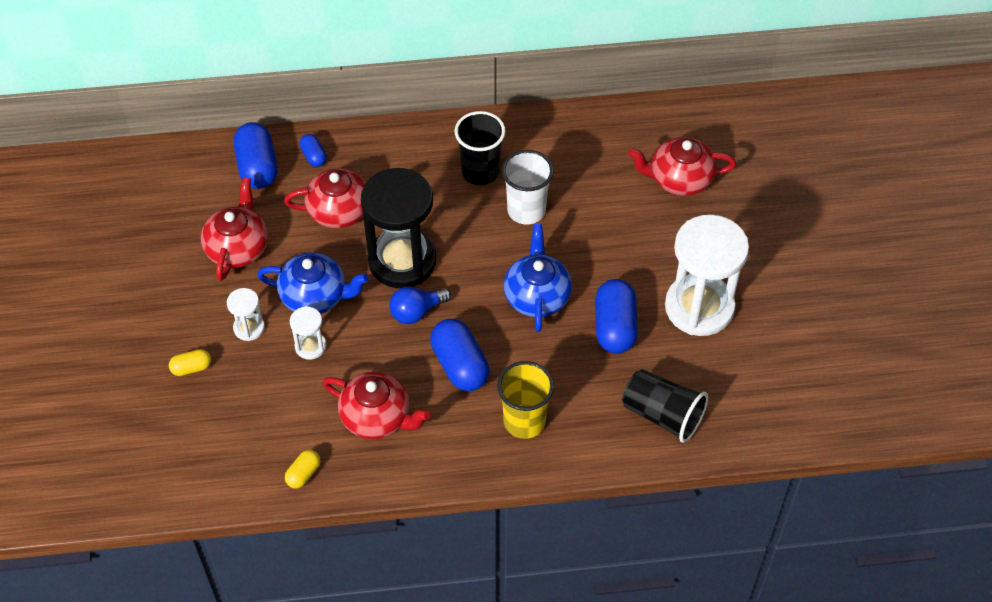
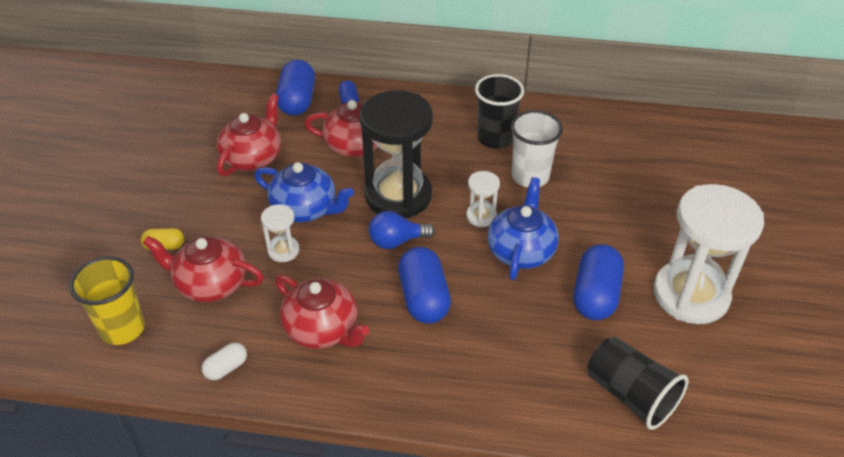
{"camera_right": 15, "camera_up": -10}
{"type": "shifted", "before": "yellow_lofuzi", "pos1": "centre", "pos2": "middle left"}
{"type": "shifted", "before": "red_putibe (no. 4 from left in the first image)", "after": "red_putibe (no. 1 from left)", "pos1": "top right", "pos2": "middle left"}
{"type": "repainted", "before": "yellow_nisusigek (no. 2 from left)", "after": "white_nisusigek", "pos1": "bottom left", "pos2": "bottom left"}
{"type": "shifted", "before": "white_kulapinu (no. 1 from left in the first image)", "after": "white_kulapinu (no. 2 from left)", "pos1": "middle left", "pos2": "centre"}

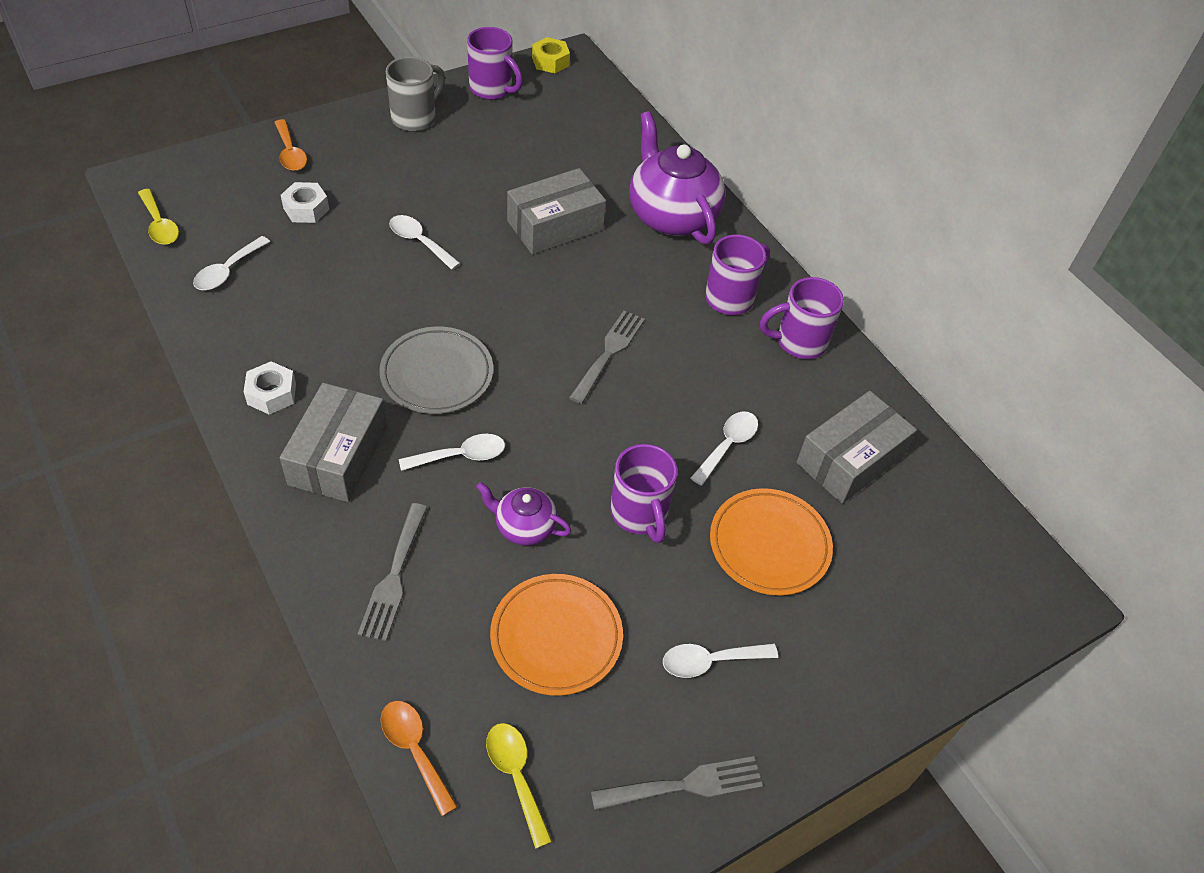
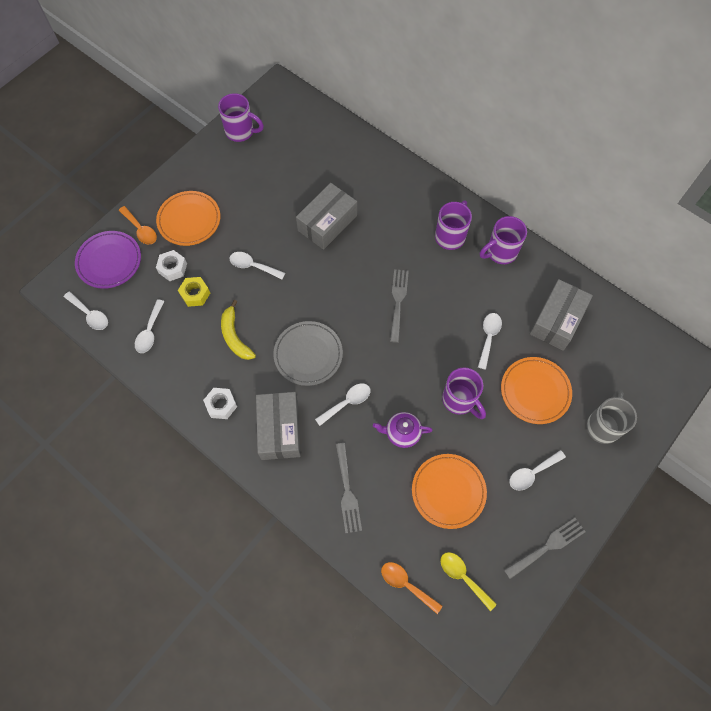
{"camera_right": -15, "camera_up": 15}
{"type": "repainted", "before": "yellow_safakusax (no. 1 from left)", "after": "white_safakusax (no. 1 from left)", "pos1": "top left", "pos2": "middle left"}
{"type": "new", "after": "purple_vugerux", "pos2": "middle left"}
{"type": "new", "after": "orange_vugerux (no. 1 from left)", "pos2": "top left"}
{"type": "shifted", "before": "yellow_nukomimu", "pos1": "top centre", "pos2": "middle left"}
{"type": "new", "after": "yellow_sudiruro", "pos2": "centre"}
{"type": "shifted", "before": "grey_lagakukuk", "pos1": "top centre", "pos2": "middle right"}
{"type": "gone", "before": "purple_putibe (no. 2 from left)", "pos1": "top centre"}

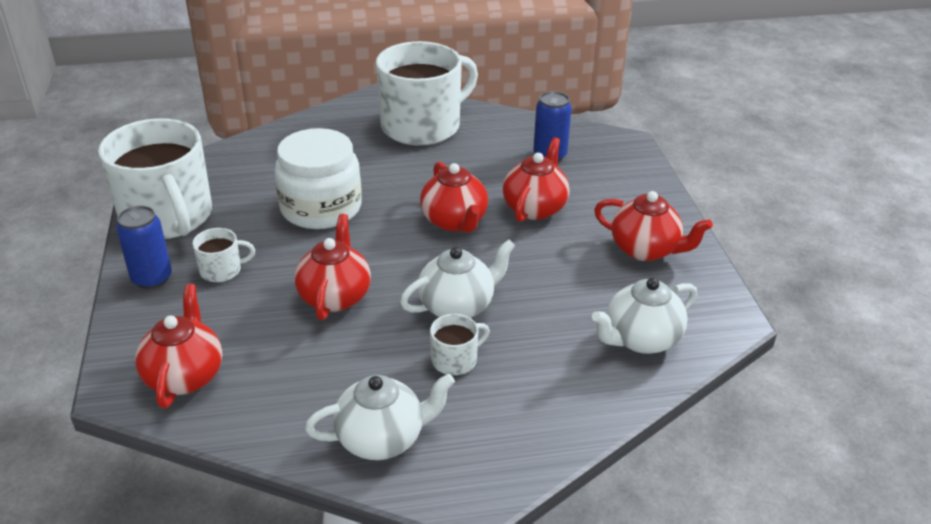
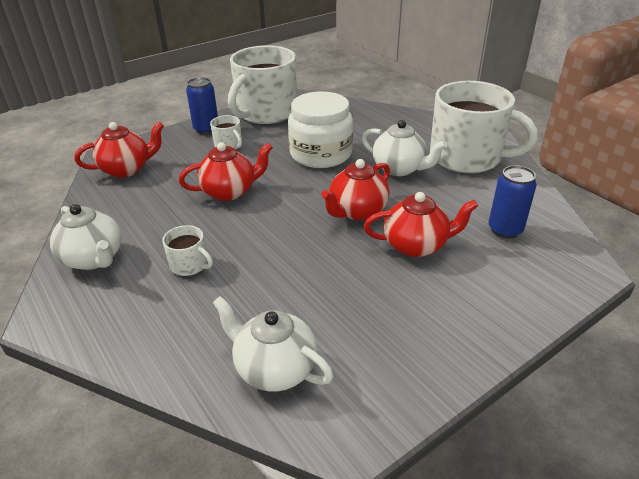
{"camera_right": 65, "camera_up": 0}
{"type": "shifted", "before": "white_putibe (no. 2 from left in the first image)", "after": "white_putibe (no. 3 from left)", "pos1": "centre", "pos2": "top centre"}
{"type": "gone", "before": "red_putibe (no. 5 from left)", "pos1": "middle right"}

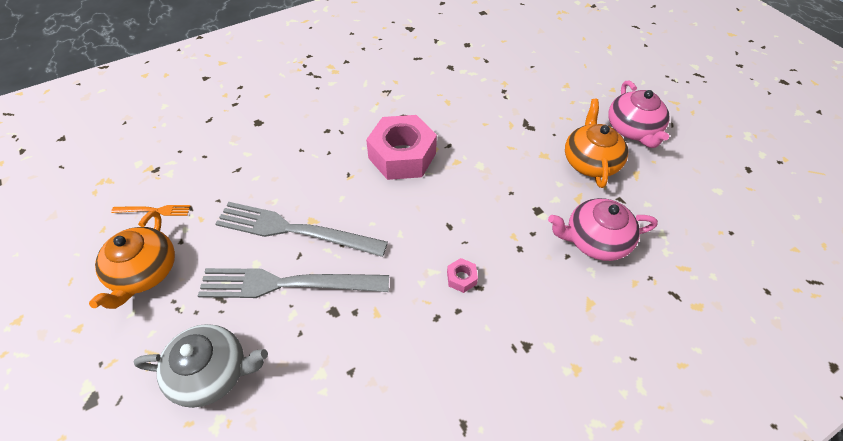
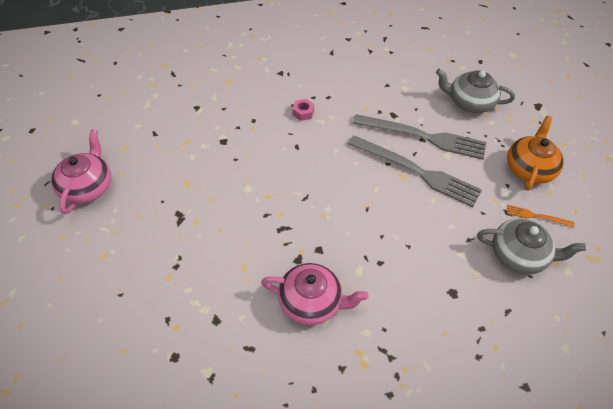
{"camera_right": -165, "camera_up": 0}
{"type": "shifted", "before": "pink_putibe (no. 1 from left in the first image)", "after": "pink_putibe (no. 2 from left)", "pos1": "middle right", "pos2": "bottom centre"}
{"type": "new", "after": "grey_putibe (no. 2 from left)", "pos2": "middle right"}
{"type": "gone", "before": "pink_nukomimu (no. 1 from left)", "pos1": "centre"}
{"type": "gone", "before": "orange_putibe (no. 2 from left)", "pos1": "top right"}

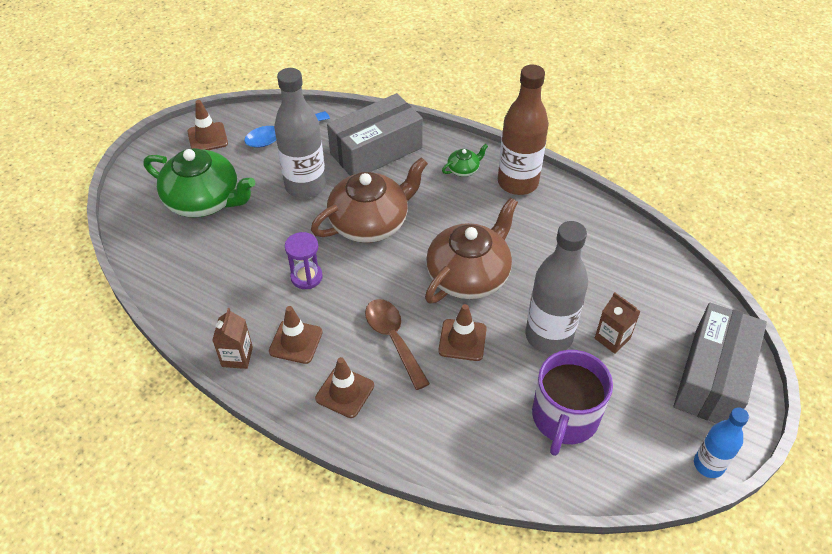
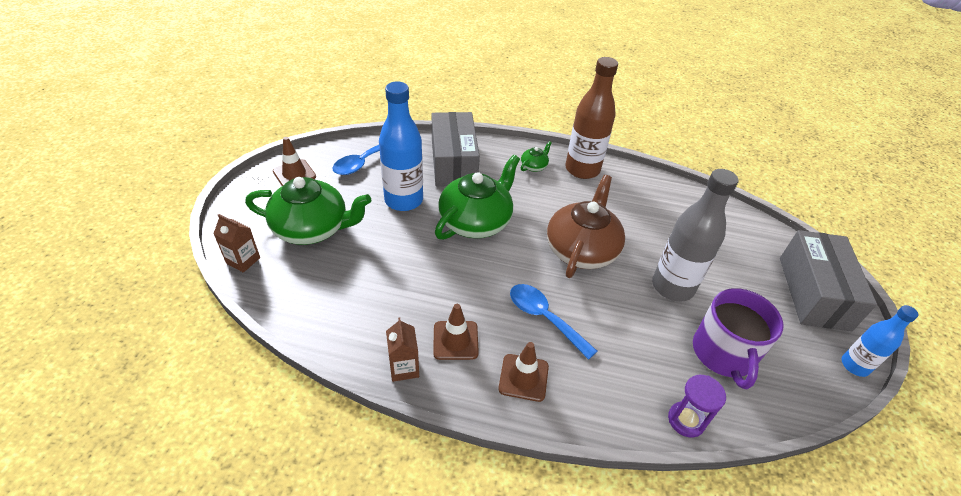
{"camera_right": -20, "camera_up": -5}
{"type": "shifted", "before": "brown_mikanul (no. 2 from left in the first image)", "after": "brown_mikanul (no. 1 from left)", "pos1": "middle right", "pos2": "middle left"}
{"type": "repainted", "before": "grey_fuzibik (no. 1 from left)", "after": "blue_fuzibik (no. 1 from left)", "pos1": "top centre", "pos2": "top centre"}
{"type": "rotated", "before": "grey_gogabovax (no. 1 from left)", "pos1": "top centre", "pos2": "top centre", "turn": -45}
{"type": "repainted", "before": "brown_putibe (no. 1 from left)", "after": "green_putibe (no. 2 from left)", "pos1": "centre", "pos2": "centre"}
{"type": "repainted", "before": "brown_safakusax", "after": "blue_safakusax (no. 2 from left)", "pos1": "centre", "pos2": "centre"}
{"type": "shifted", "before": "purple_kulapinu", "pos1": "centre", "pos2": "bottom right"}
{"type": "gone", "before": "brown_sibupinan (no. 4 from left)", "pos1": "centre"}

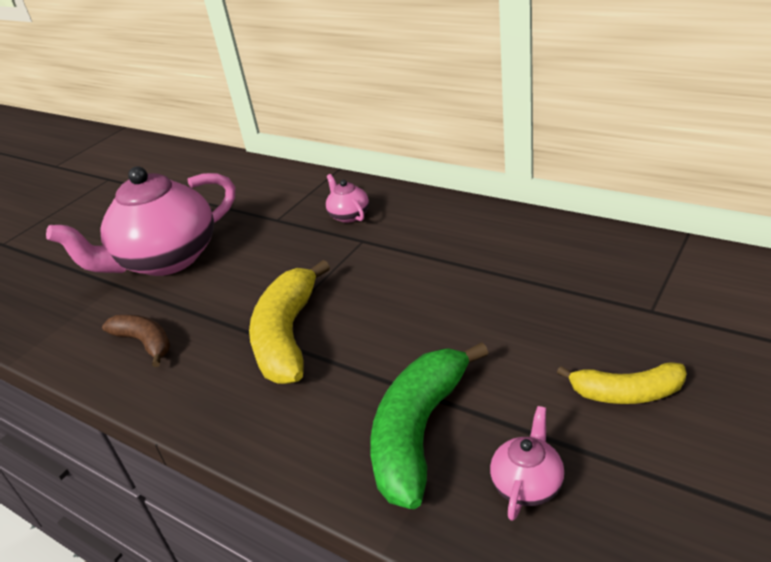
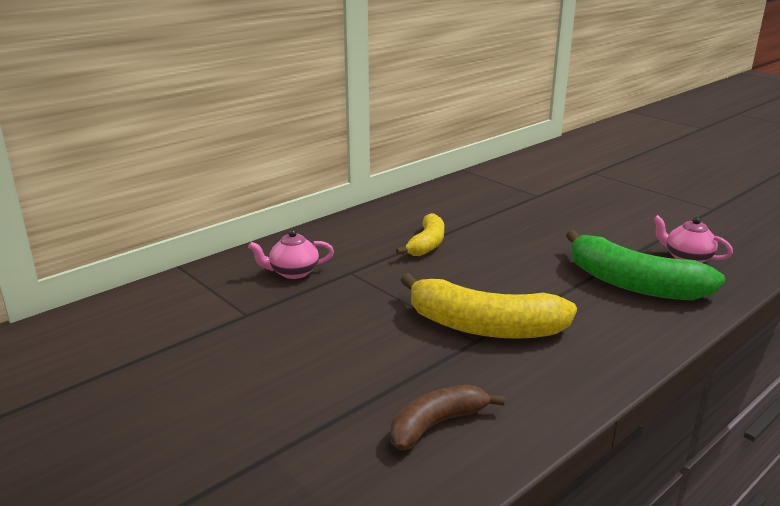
{"camera_right": -80, "camera_up": -10}
{"type": "shifted", "before": "yellow_sudiruro (no. 2 from left in the first image)", "after": "yellow_sudiruro (no. 1 from left)", "pos1": "bottom right", "pos2": "centre"}
{"type": "gone", "before": "pink_putibe (no. 1 from left)", "pos1": "middle left"}

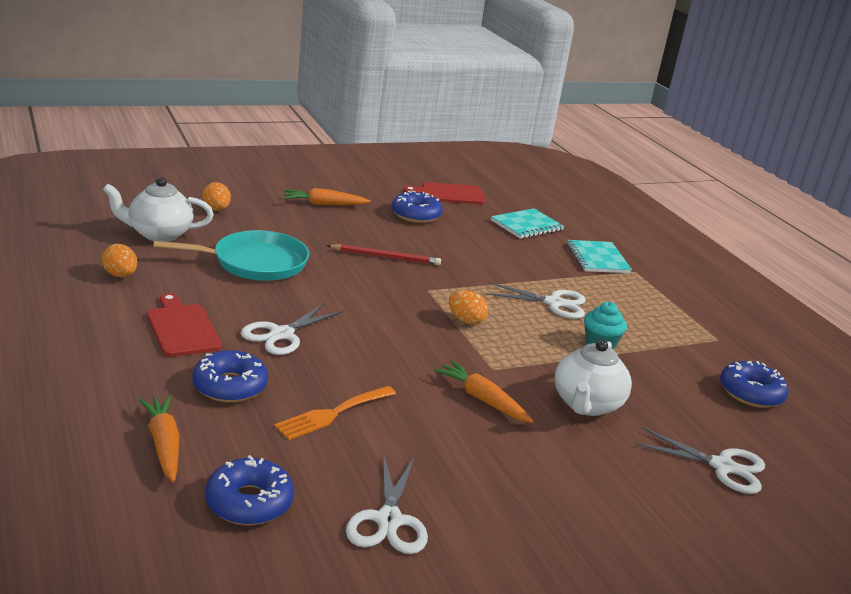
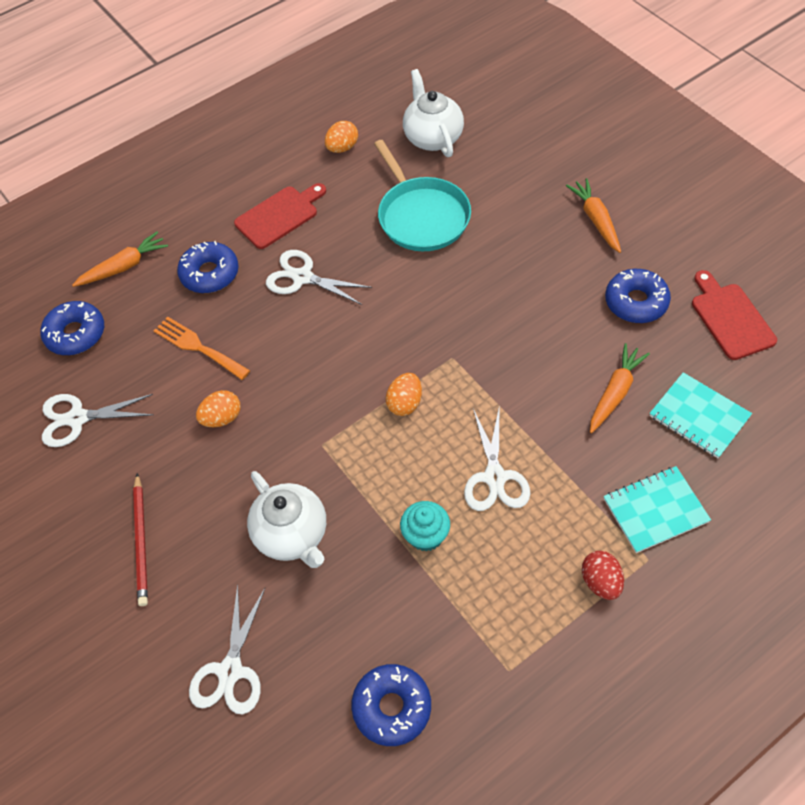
{"camera_right": 85, "camera_up": 30}
{"type": "shifted", "before": "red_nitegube", "pos1": "centre", "pos2": "bottom left"}
{"type": "shifted", "before": "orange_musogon (no. 2 from left in the first image)", "after": "orange_musogon (no. 1 from left)", "pos1": "top left", "pos2": "middle left"}
{"type": "rotated", "before": "white_putibe (no. 2 from left in the first image)", "pos1": "middle right", "pos2": "centre", "turn": -135}
{"type": "new", "after": "red_musogon", "pos2": "bottom right"}
{"type": "shifted", "before": "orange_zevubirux (no. 3 from left)", "pos1": "centre", "pos2": "middle right"}

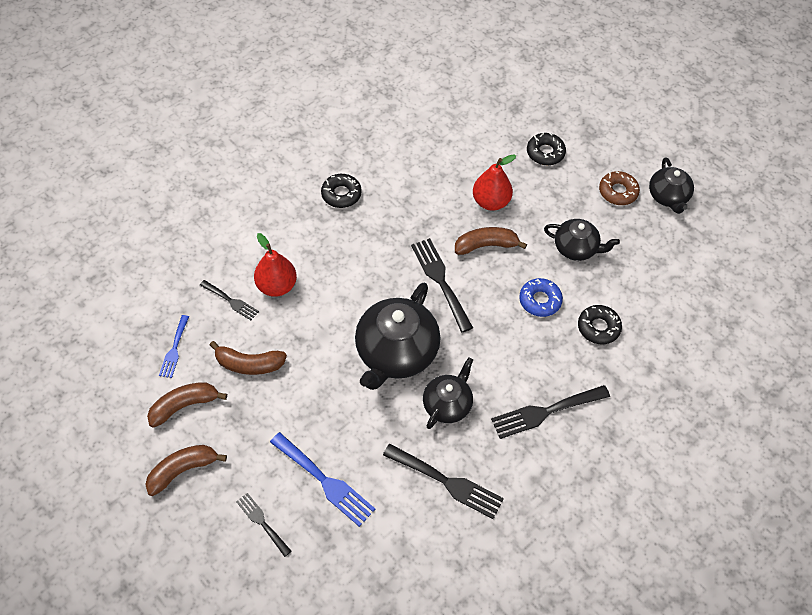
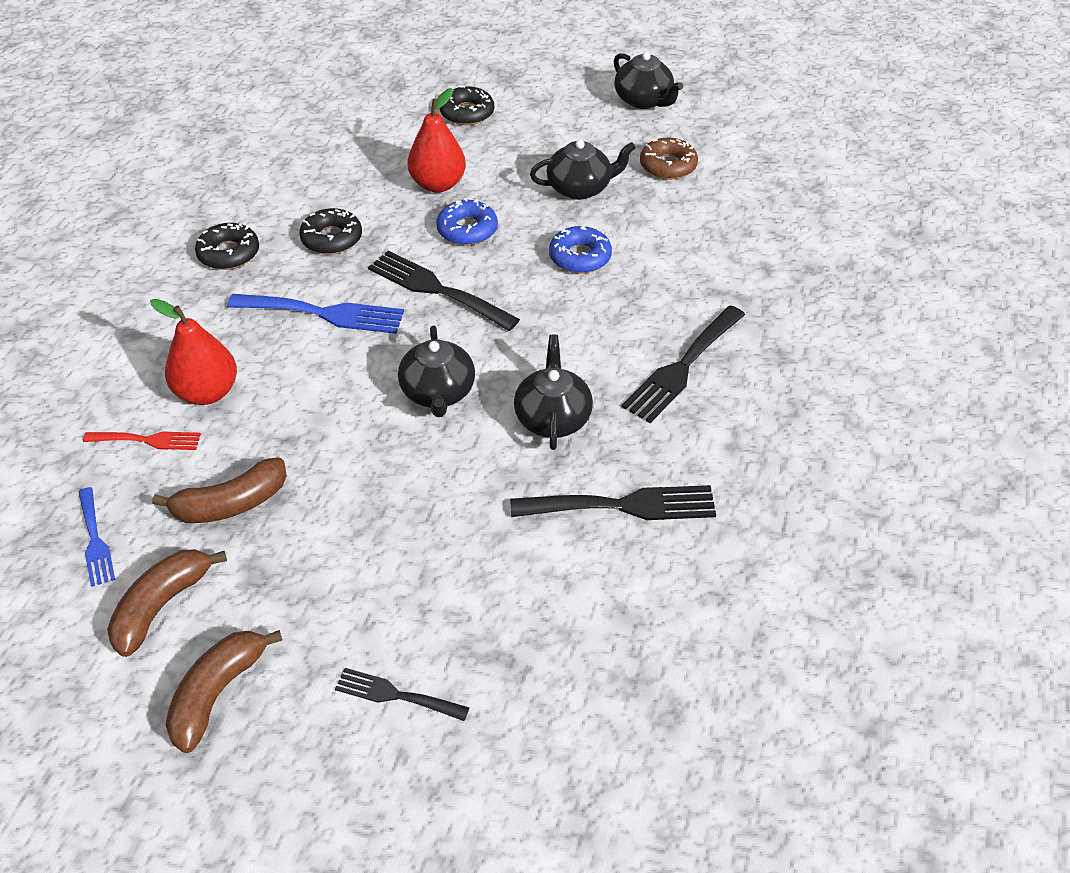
{"camera_right": -30, "camera_up": -10}
{"type": "repainted", "before": "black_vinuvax (no. 1 from left)", "after": "red_vinuvax", "pos1": "middle left", "pos2": "middle left"}
{"type": "shifted", "before": "blue_vinuvax (no. 2 from left)", "pos1": "bottom centre", "pos2": "middle left"}
{"type": "shifted", "before": "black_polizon (no. 3 from left in the first image)", "after": "black_polizon (no. 2 from left)", "pos1": "middle right", "pos2": "top left"}
{"type": "scaled", "before": "black_putibe (no. 1 from left)", "pos1": "centre", "pos2": "centre", "scale": 0.58}
{"type": "swapped", "before": "brown_sudiruro (no. 4 from left)", "after": "blue_polizon (no. 1 from left)", "pos1": "centre", "pos2": "top centre"}
{"type": "shifted", "before": "brown_polizon", "pos1": "top right", "pos2": "top centre"}

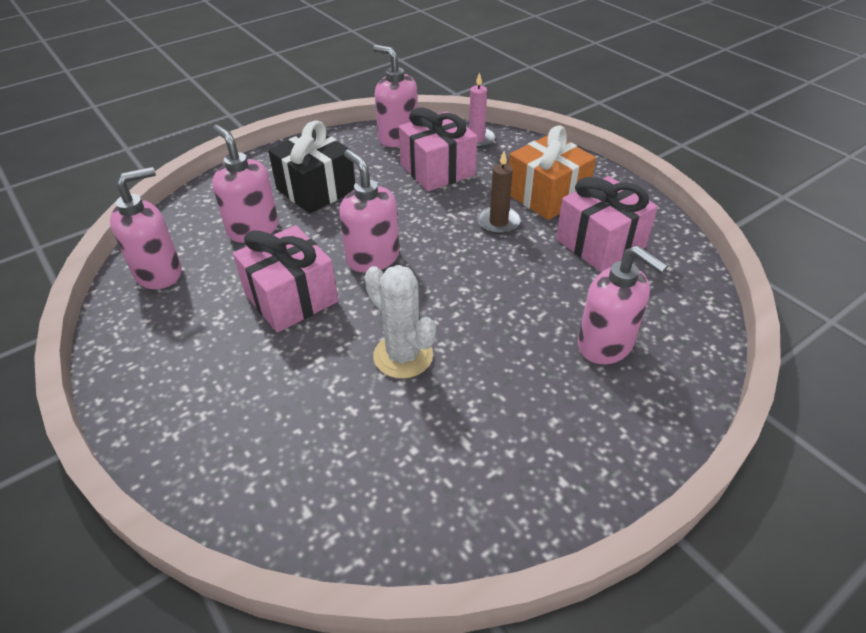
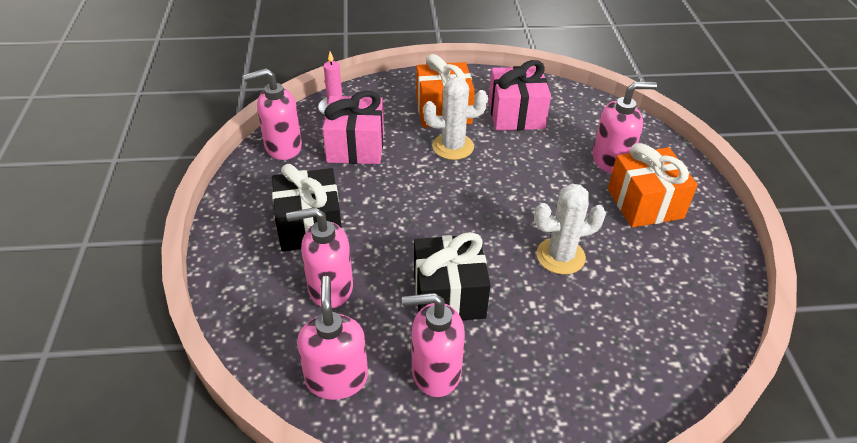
{"camera_right": -60, "camera_up": 0}
{"type": "shifted", "before": "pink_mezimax (no. 3 from left in the first image)", "after": "pink_mezimax (no. 4 from left)", "pos1": "centre", "pos2": "bottom centre"}
{"type": "repainted", "before": "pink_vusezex (no. 1 from left)", "after": "black_vusezex (no. 2 from left)", "pos1": "middle left", "pos2": "centre"}
{"type": "swapped", "before": "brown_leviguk", "after": "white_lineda (no. 1 from left)", "pos1": "top centre", "pos2": "top centre"}
{"type": "new", "after": "orange_vusezex (no. 2 from left)", "pos2": "middle right"}

